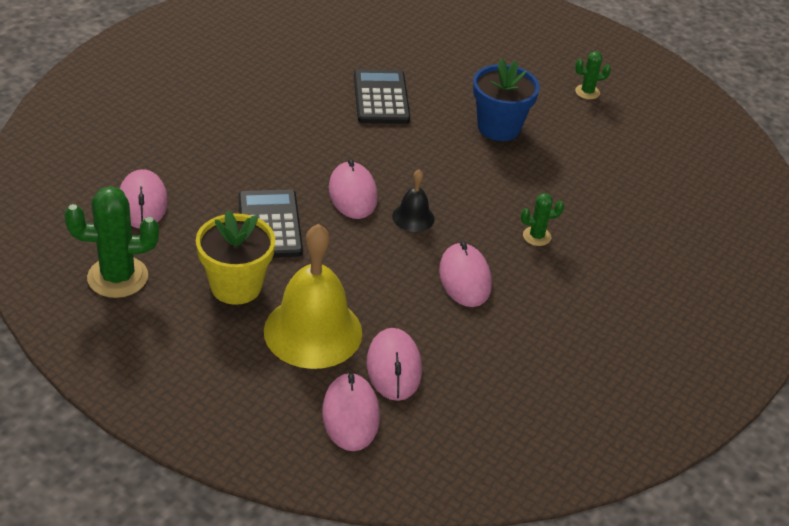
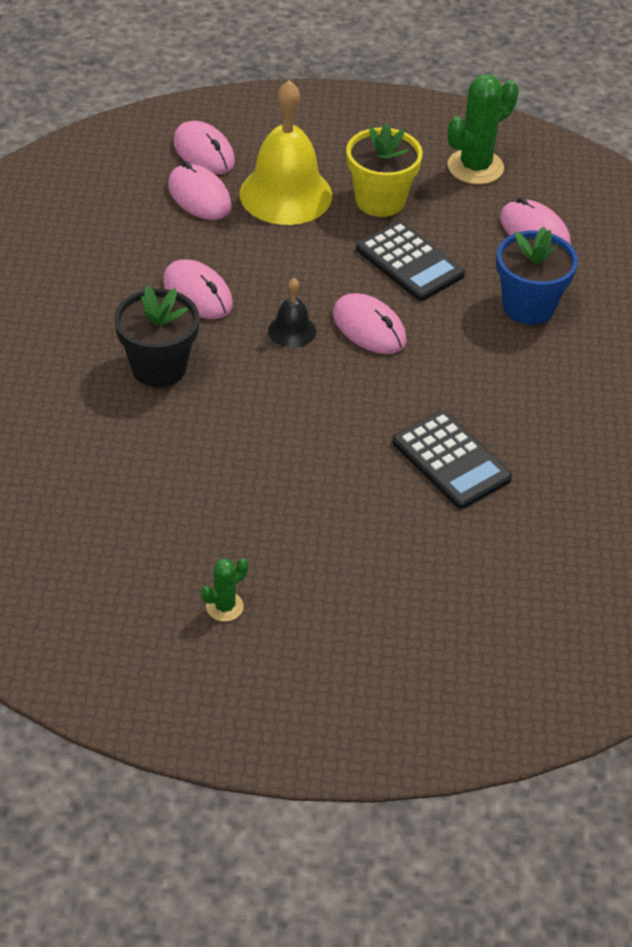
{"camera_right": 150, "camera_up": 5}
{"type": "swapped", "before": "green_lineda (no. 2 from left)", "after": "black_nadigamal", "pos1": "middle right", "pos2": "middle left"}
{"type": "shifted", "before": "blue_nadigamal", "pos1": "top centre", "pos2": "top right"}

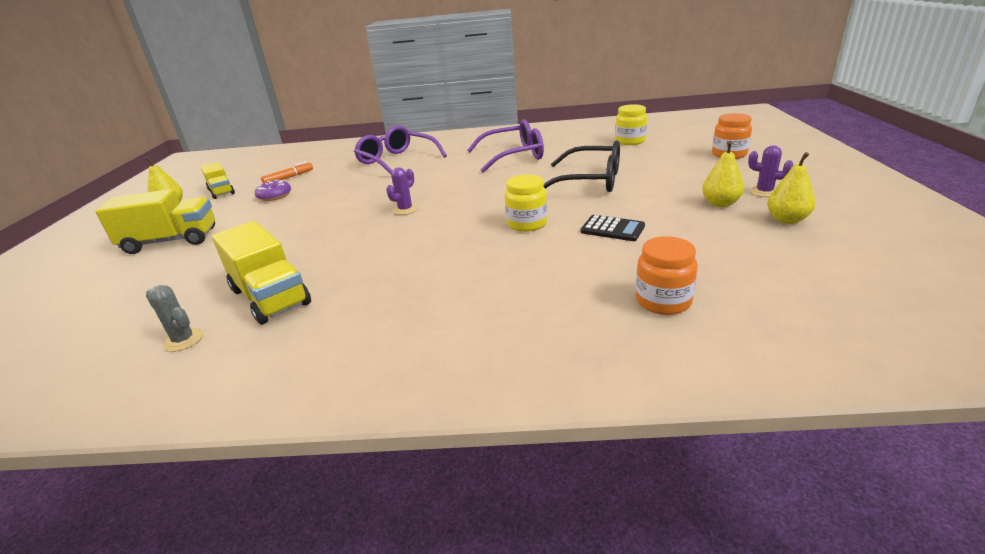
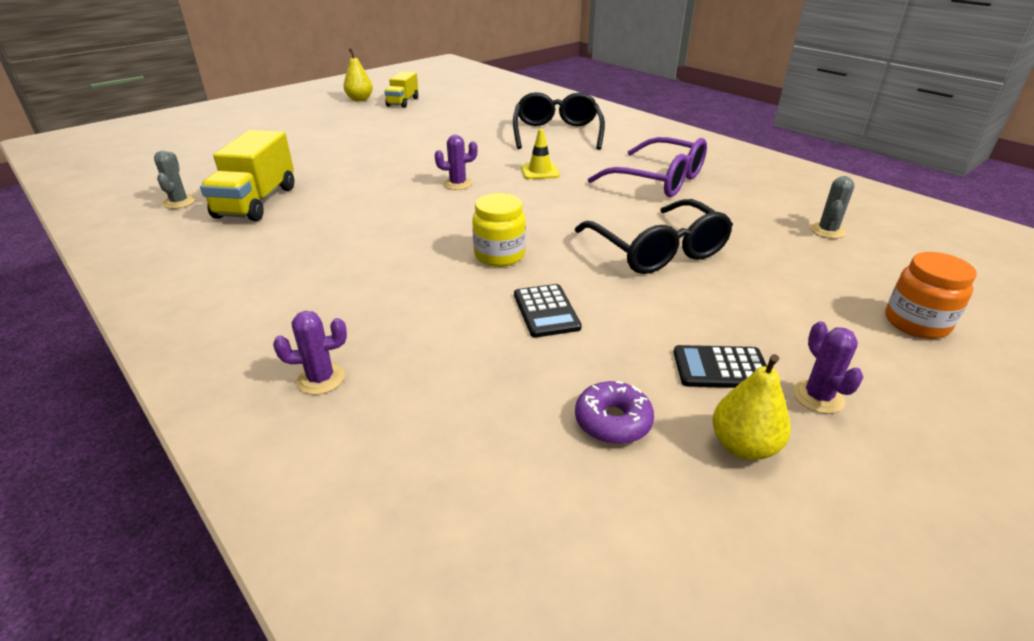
{"camera_right": 45, "camera_up": 5}
{"type": "new", "after": "purple_lineda (no. 1 from left)", "pos2": "middle left"}
{"type": "repainted", "before": "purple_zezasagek (no. 1 from left)", "after": "black_zezasagek (no. 1 from left)", "pos1": "top centre", "pos2": "top centre"}
{"type": "new", "after": "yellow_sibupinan", "pos2": "top centre"}
{"type": "shifted", "before": "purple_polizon", "pos1": "middle left", "pos2": "centre"}
{"type": "swapped", "before": "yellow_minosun (no. 2 from left)", "after": "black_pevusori (no. 2 from left)", "pos1": "top right", "pos2": "middle right"}
{"type": "swapped", "before": "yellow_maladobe (no. 2 from left)", "after": "grey_lineda (no. 2 from left)", "pos1": "top centre", "pos2": "top right"}
{"type": "gone", "before": "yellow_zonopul (no. 1 from left)", "pos1": "middle left"}
{"type": "gone", "before": "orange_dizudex", "pos1": "top left"}
{"type": "gone", "before": "orange_maladobe (no. 1 from left)", "pos1": "middle right"}

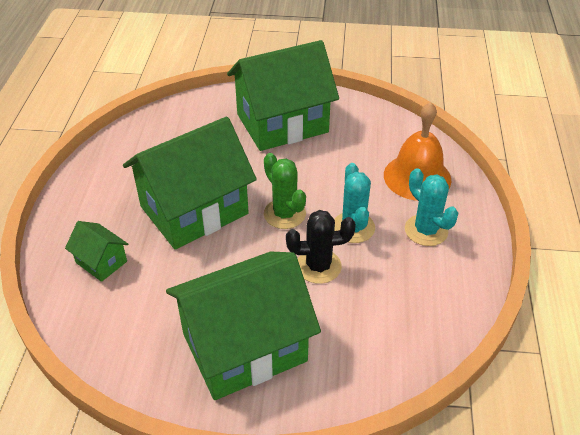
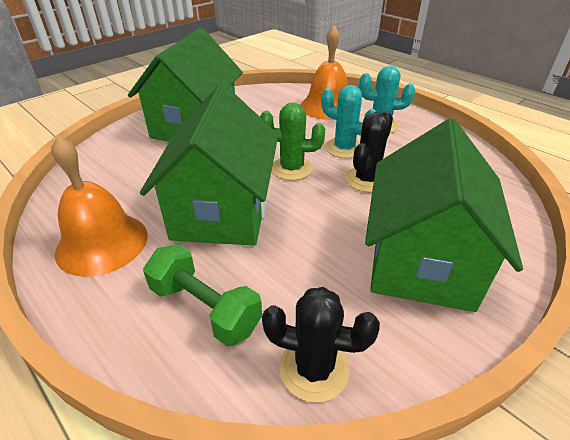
{"camera_right": -50, "camera_up": -5}
{"type": "new", "after": "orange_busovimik (no. 1 from left)", "pos2": "middle left"}
{"type": "swapped", "before": "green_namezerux (no. 1 from left)", "after": "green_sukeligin", "pos1": "middle left", "pos2": "bottom centre"}
{"type": "new", "after": "black_lineda (no. 1 from left)", "pos2": "bottom centre"}

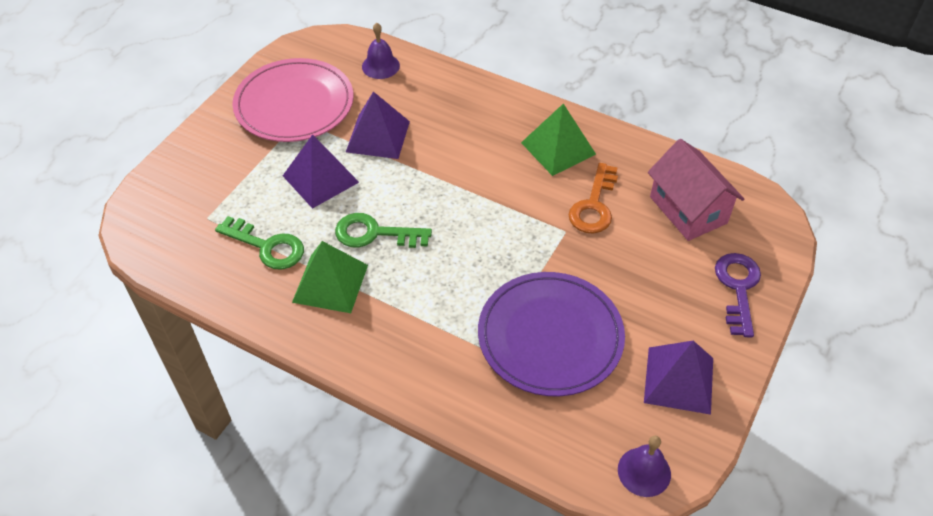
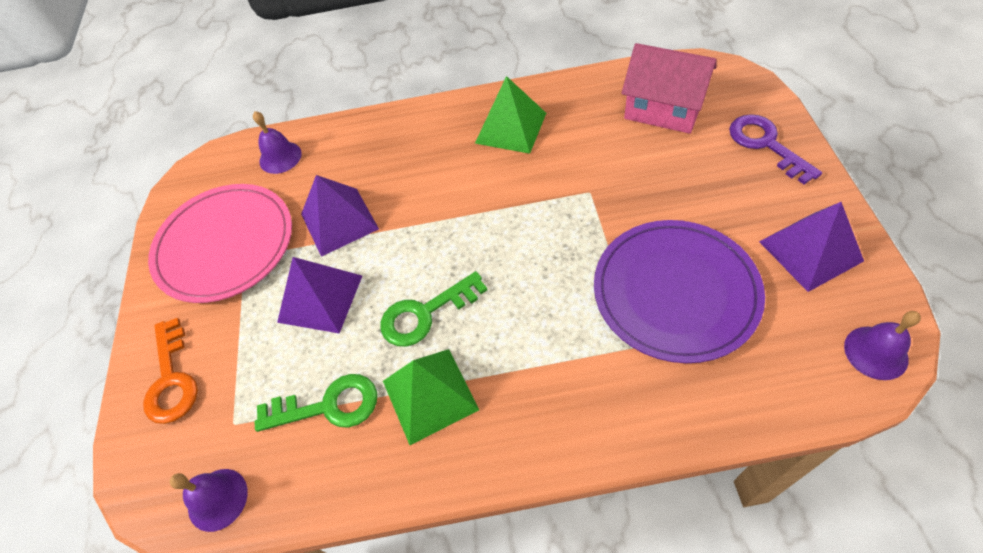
{"camera_right": -30, "camera_up": 5}
{"type": "shifted", "before": "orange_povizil", "pos1": "centre", "pos2": "bottom left"}
{"type": "new", "after": "purple_busovimik (no. 1 from left)", "pos2": "bottom left"}

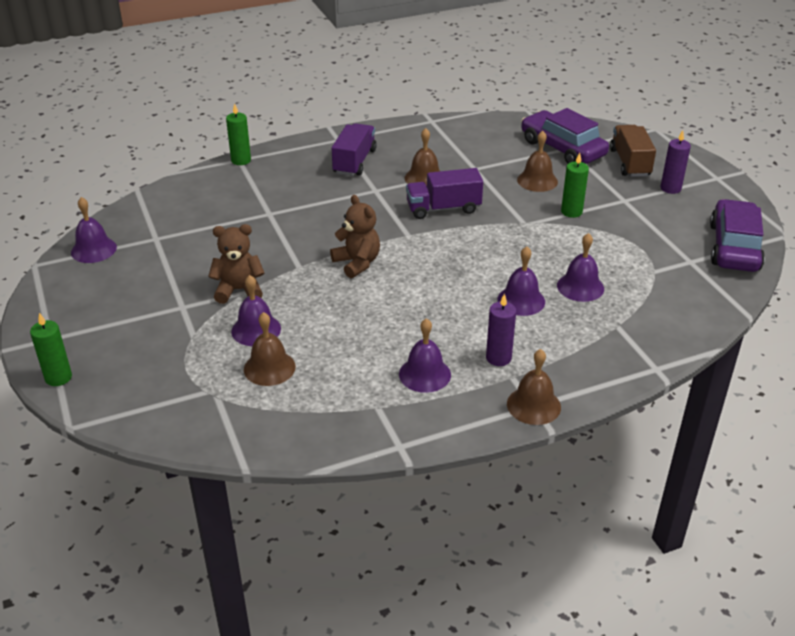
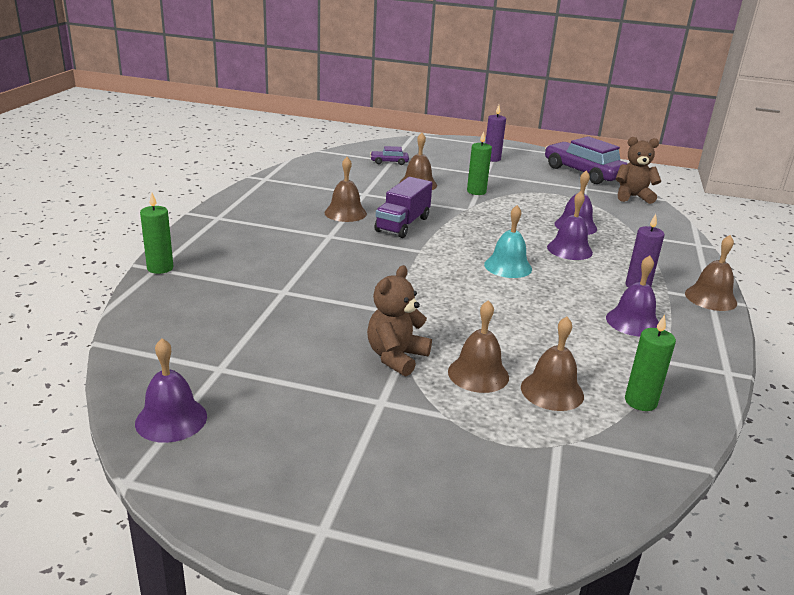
{"camera_right": -55, "camera_up": -10}
{"type": "scaled", "before": "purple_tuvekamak (no. 1 from left)", "pos1": "top right", "pos2": "top centre", "scale": 0.45}
{"type": "repainted", "before": "purple_busovimik (no. 2 from left)", "after": "brown_busovimik (no. 3 from left)", "pos1": "middle left", "pos2": "centre"}
{"type": "new", "after": "turquoise_busovimik", "pos2": "centre"}
{"type": "shifted", "before": "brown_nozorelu (no. 2 from left)", "pos1": "centre", "pos2": "top right"}
{"type": "shifted", "before": "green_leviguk (no. 1 from left in the first image)", "after": "green_leviguk (no. 3 from left)", "pos1": "middle left", "pos2": "middle right"}
{"type": "gone", "before": "purple_zonopul (no. 1 from left)", "pos1": "top centre"}
{"type": "gone", "before": "brown_zonopul", "pos1": "top right"}

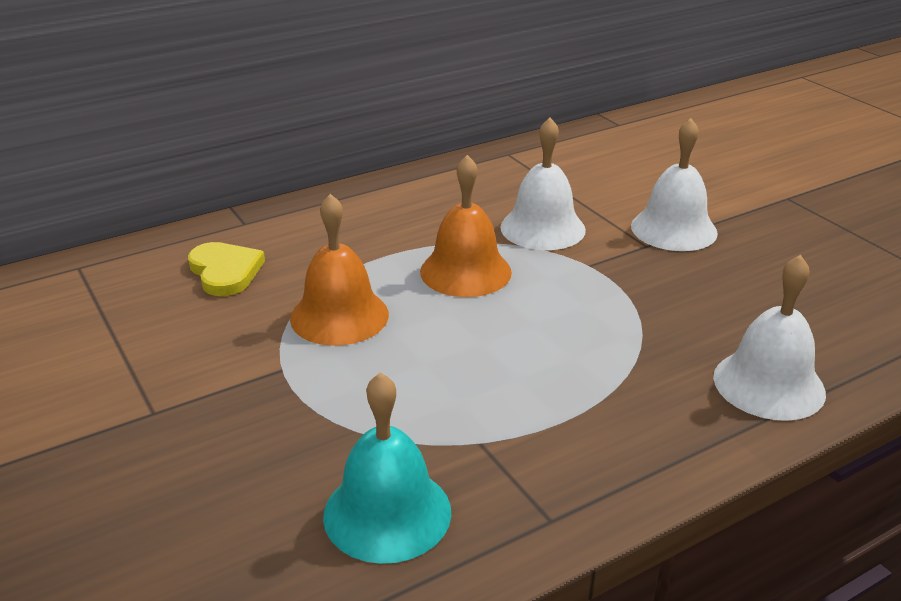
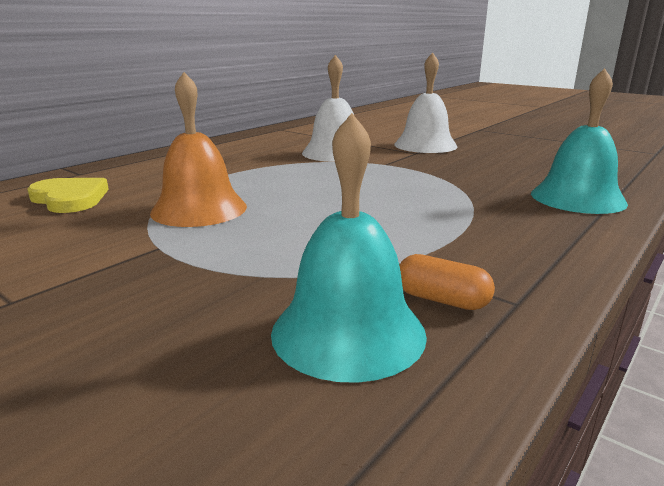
{"camera_right": -20, "camera_up": -10}
{"type": "new", "after": "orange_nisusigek", "pos2": "middle right"}
{"type": "repainted", "before": "white_busovimik (no. 3 from left)", "after": "turquoise_busovimik (no. 2 from left)", "pos1": "middle right", "pos2": "top right"}
{"type": "gone", "before": "orange_busovimik (no. 2 from left)", "pos1": "centre"}

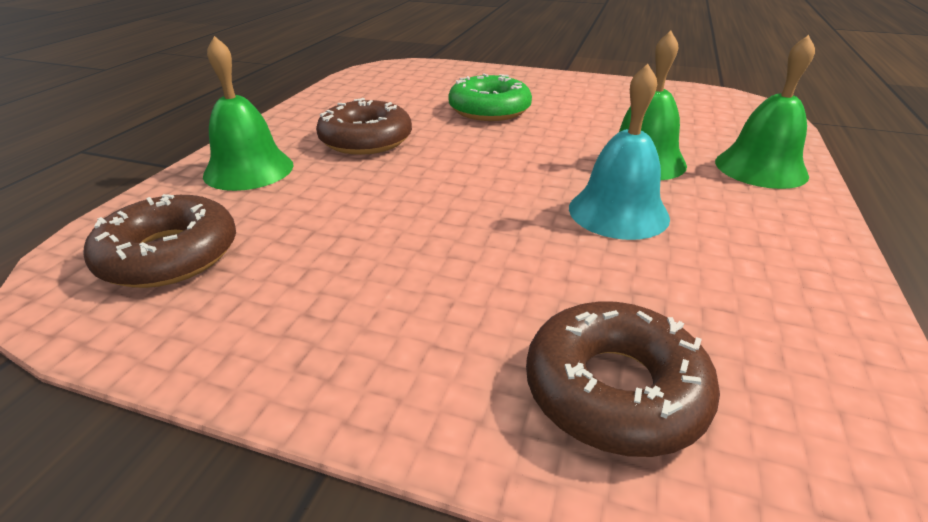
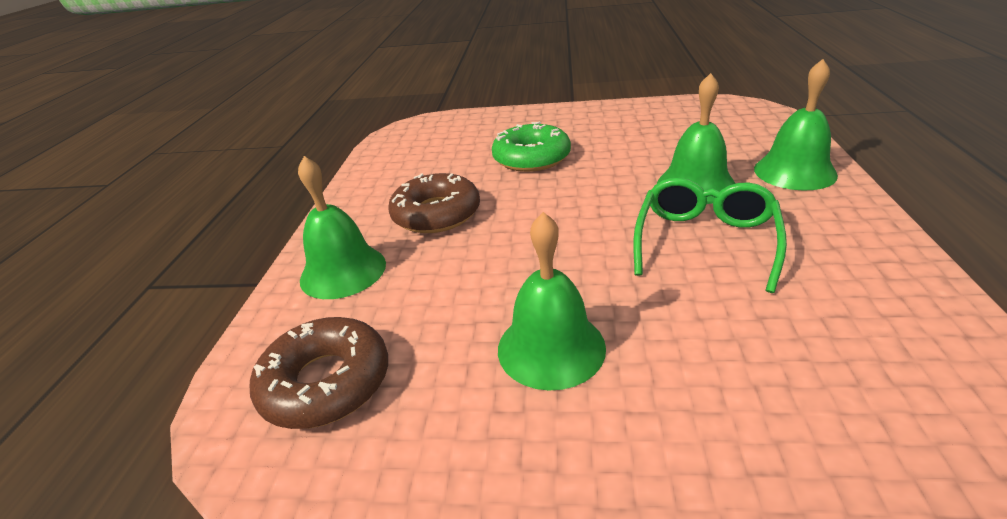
{"camera_right": -10, "camera_up": 0}
{"type": "new", "after": "green_busovimik (no. 2 from left)", "pos2": "centre"}
{"type": "swapped", "before": "turquoise_busovimik", "after": "green_zezasagek", "pos1": "top right", "pos2": "middle right"}
{"type": "gone", "before": "brown_polizon (no. 3 from left)", "pos1": "bottom right"}

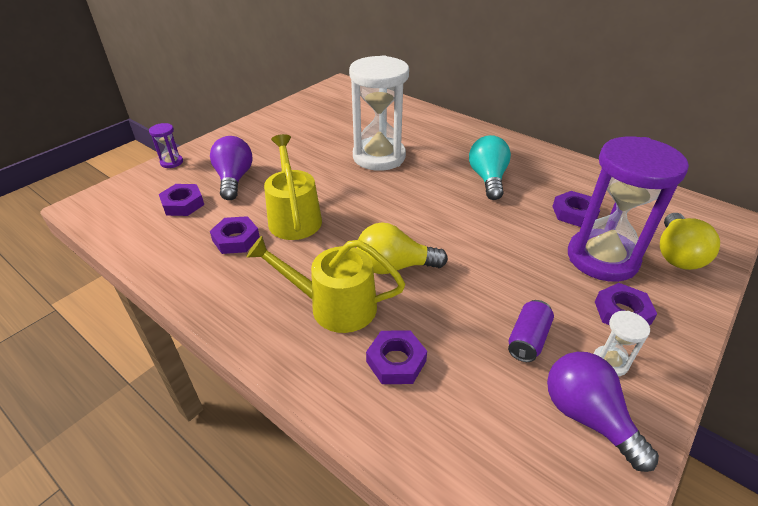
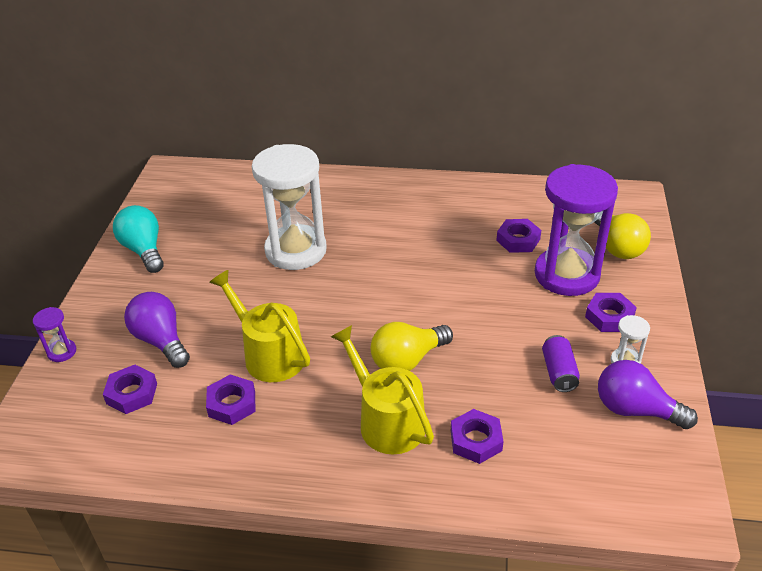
{"camera_right": -30, "camera_up": 0}
{"type": "shifted", "before": "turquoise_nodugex", "pos1": "top centre", "pos2": "middle left"}
{"type": "rotated", "before": "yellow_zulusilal (no. 2 from left)", "pos1": "centre", "pos2": "bottom centre", "turn": 75}

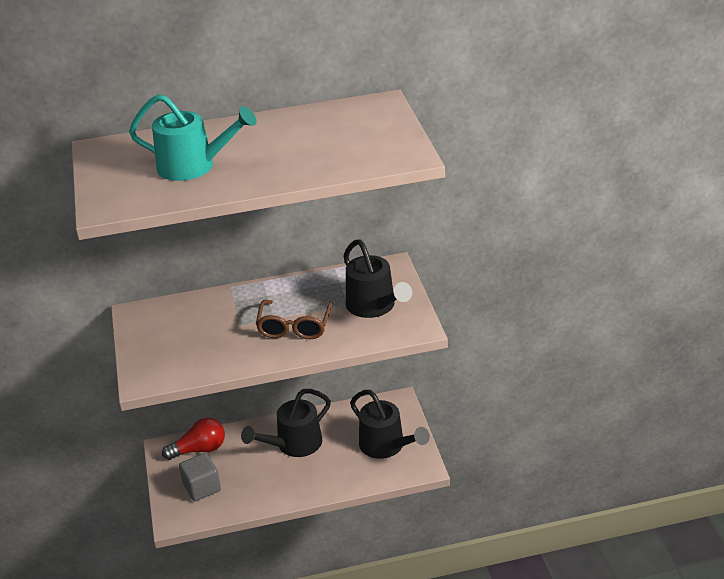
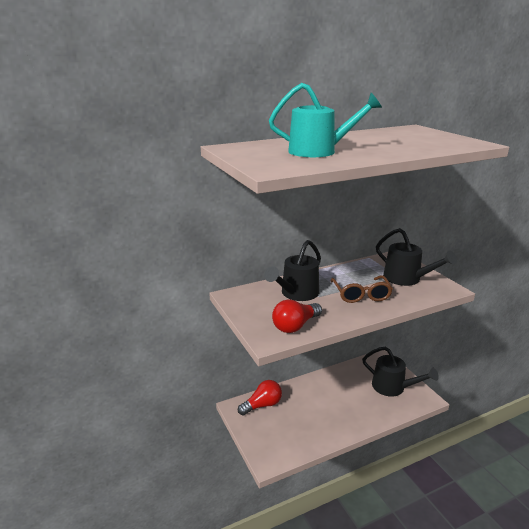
{"camera_right": -15, "camera_up": -10}
{"type": "shifted", "before": "black_zulusilal (no. 1 from left)", "pos1": "bottom centre", "pos2": "centre"}
{"type": "new", "after": "red_nodugex (no. 2 from left)", "pos2": "centre"}
{"type": "gone", "before": "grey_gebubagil", "pos1": "bottom left"}

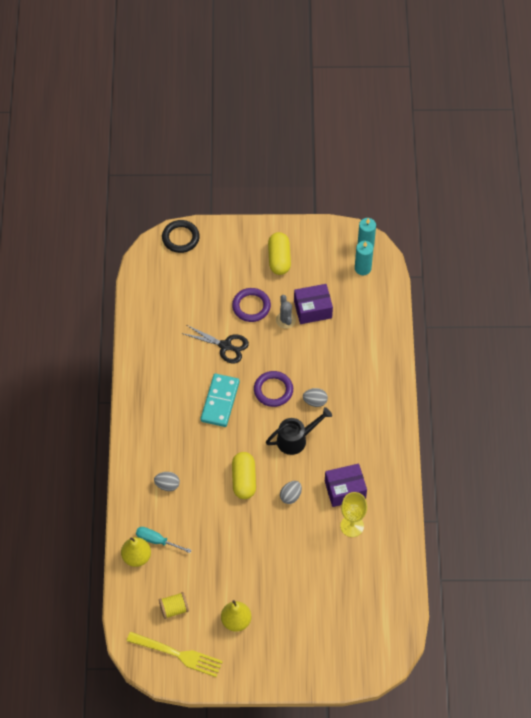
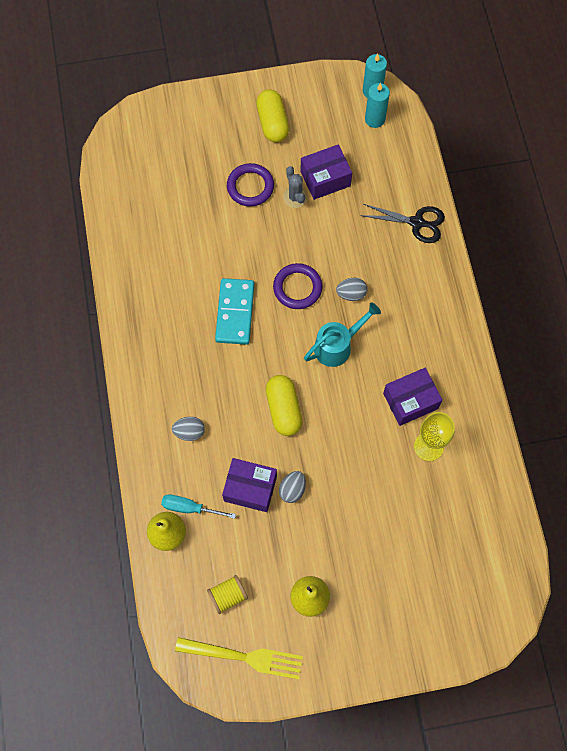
{"camera_right": -10, "camera_up": 10}
{"type": "new", "after": "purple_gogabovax (no. 1 from left)", "pos2": "centre"}
{"type": "shifted", "before": "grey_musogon (no. 2 from left)", "pos1": "bottom centre", "pos2": "centre"}
{"type": "repainted", "before": "black_zulusilal", "after": "turquoise_zulusilal", "pos1": "centre", "pos2": "centre"}
{"type": "shifted", "before": "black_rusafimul", "pos1": "centre", "pos2": "top right"}
{"type": "gone", "before": "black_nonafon", "pos1": "top centre"}

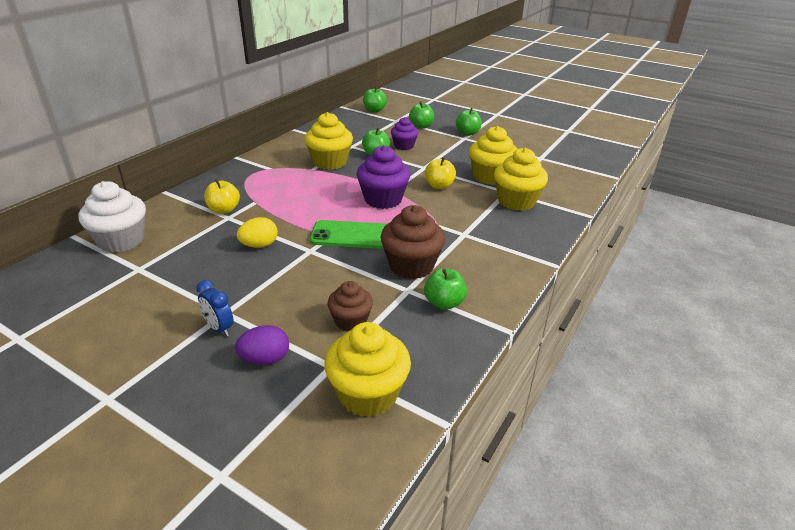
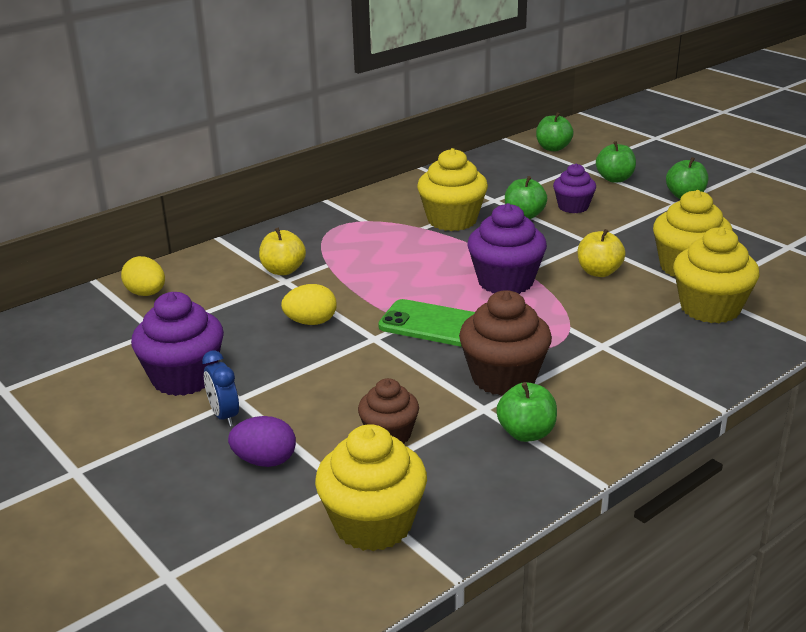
{"camera_right": 20, "camera_up": -5}
{"type": "swapped", "before": "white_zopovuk", "after": "yellow_musogon (no. 1 from left)", "pos1": "middle left", "pos2": "middle left"}
{"type": "new", "after": "purple_zopovuk (no. 1 from left)", "pos2": "middle left"}

